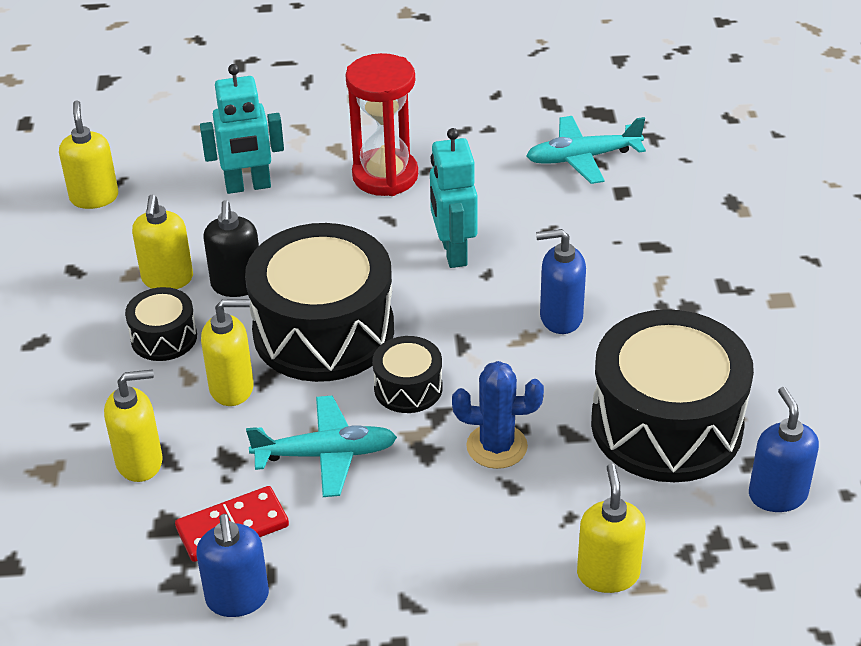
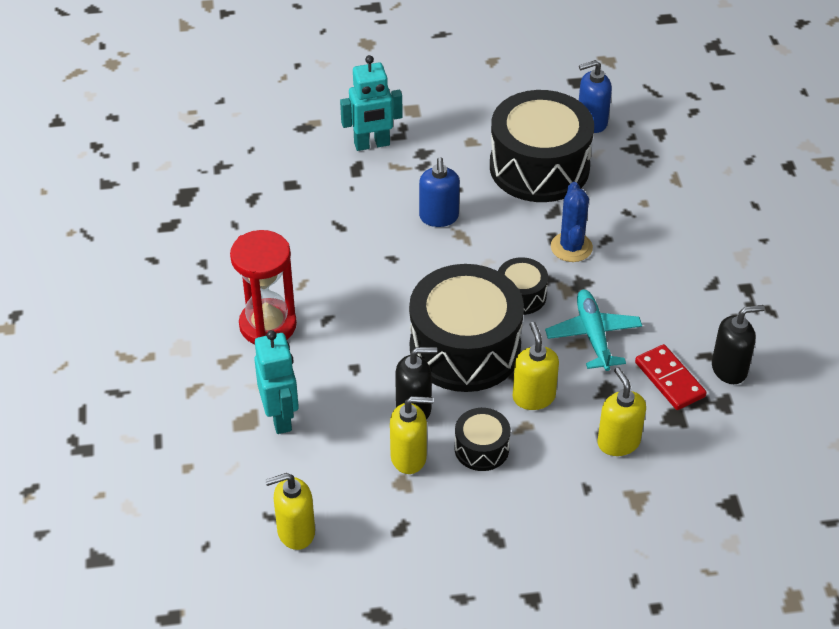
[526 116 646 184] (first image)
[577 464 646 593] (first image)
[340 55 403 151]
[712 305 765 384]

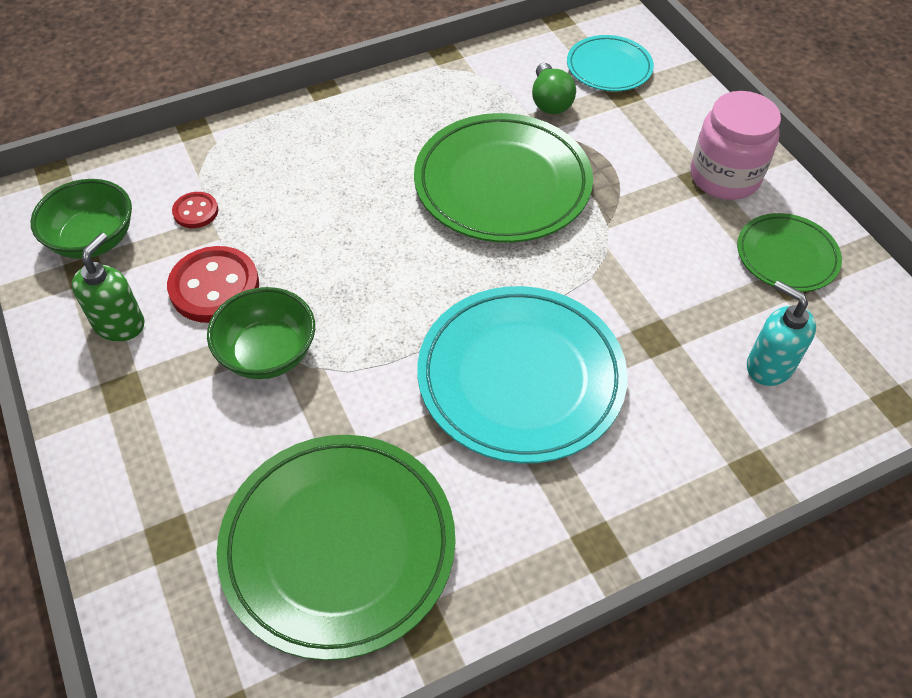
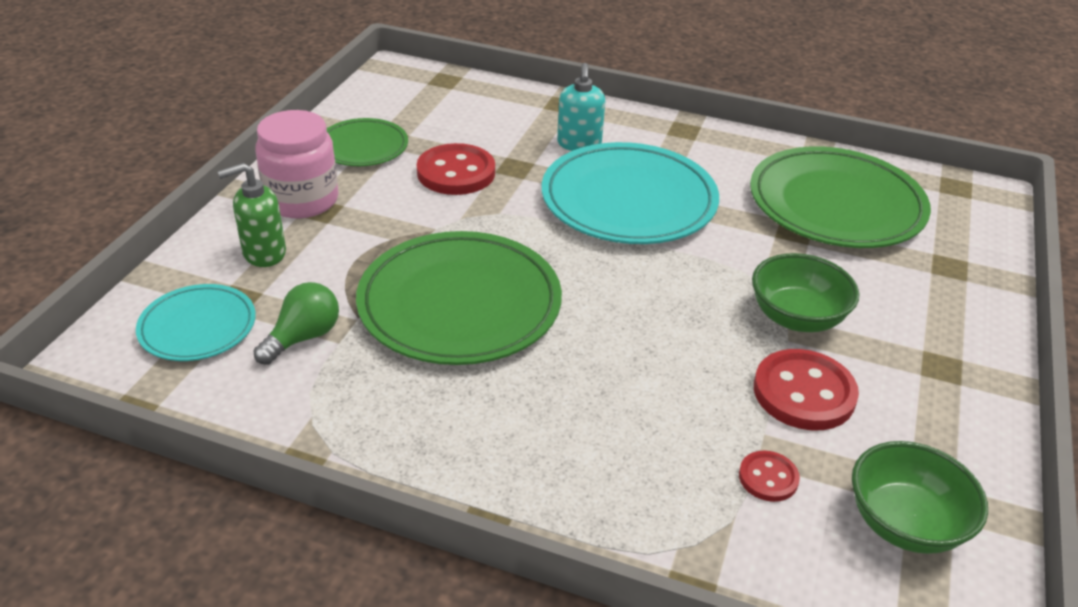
[416 143 495 195]
[218 163 286 267]
[557 63 605 151]

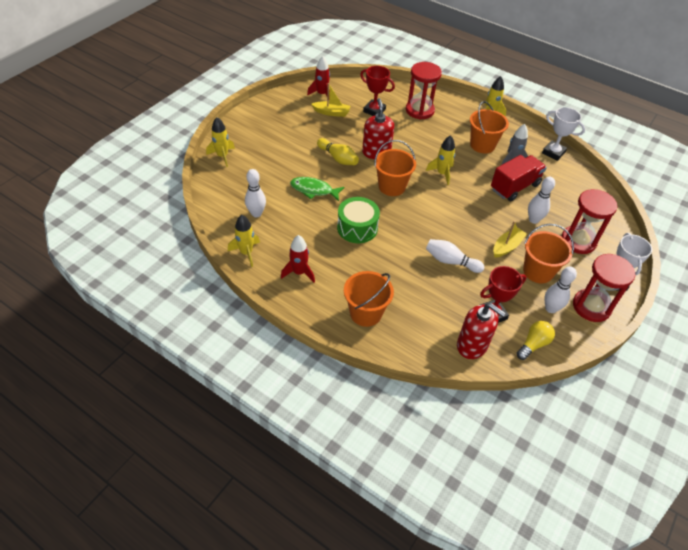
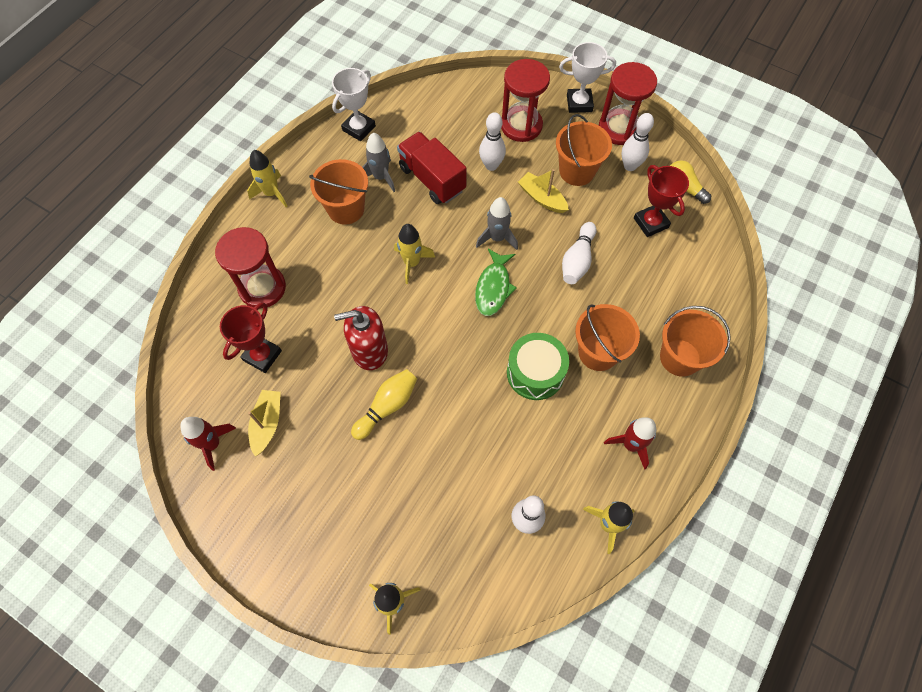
[457 303 506 359] (first image)
[476 197 518 250]
[475 249 517 316]
[575 304 640 371]

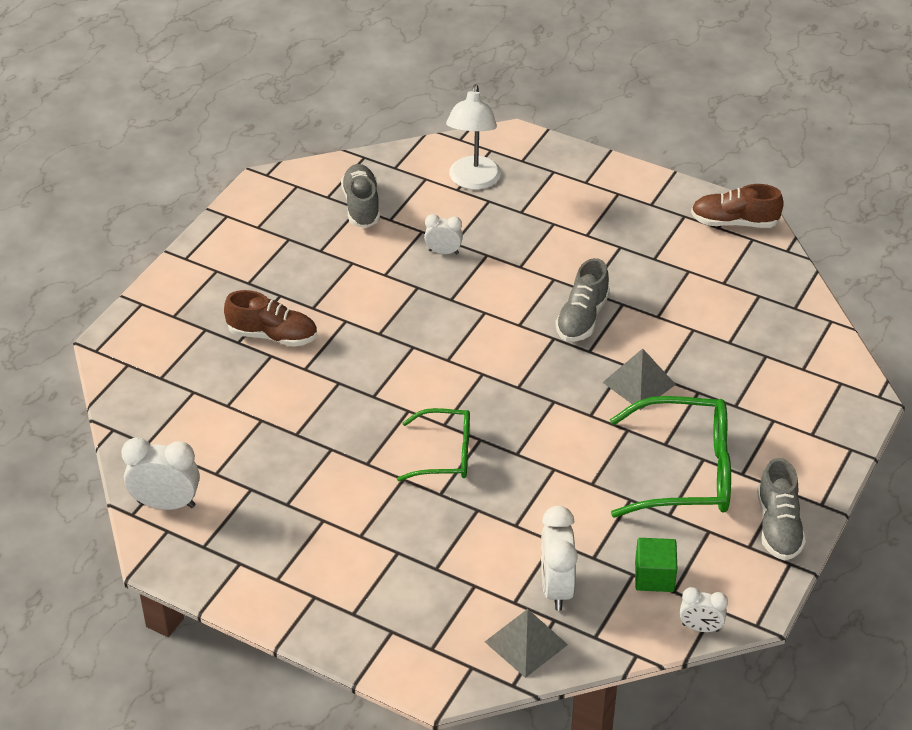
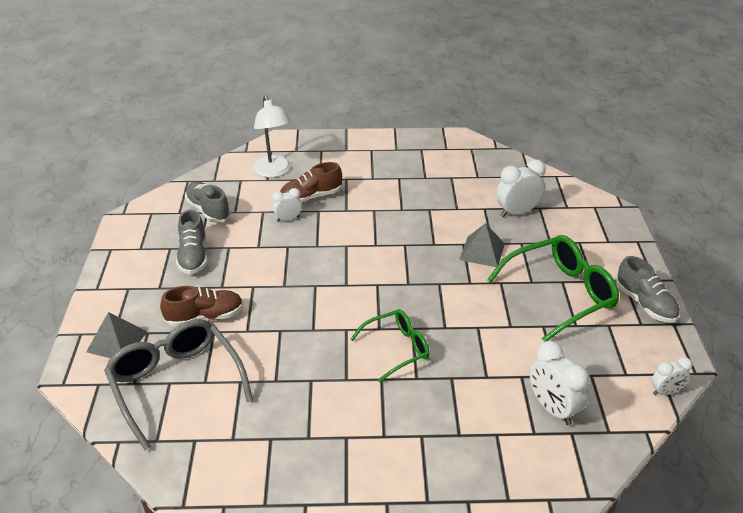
[635 538 677 592] (first image)
[104 319 253 451]
[496 159 546 217]
[86 312 148 358]
[176 210 207 274]
[280 162 342 203]

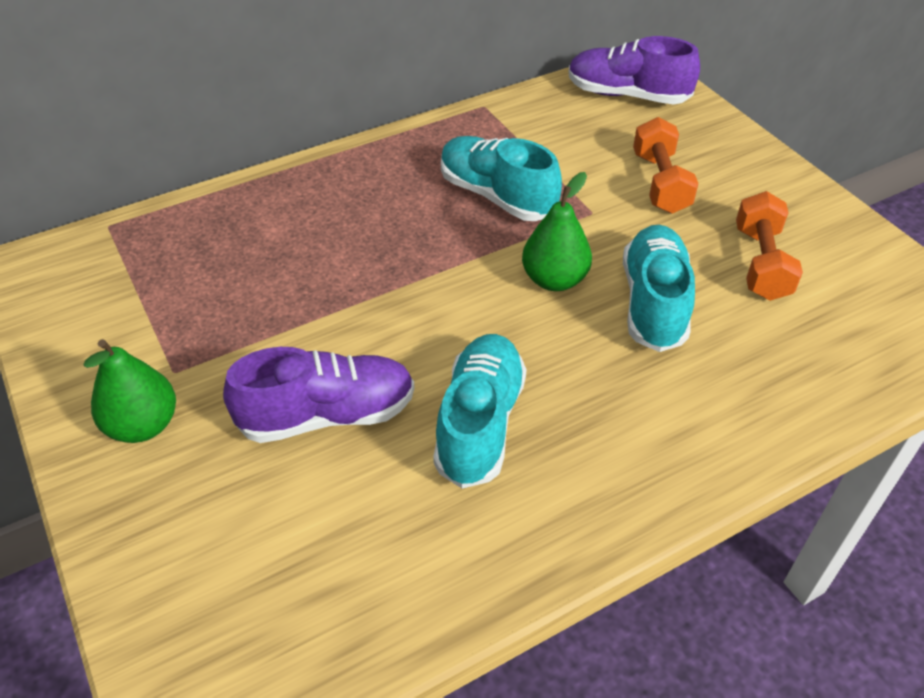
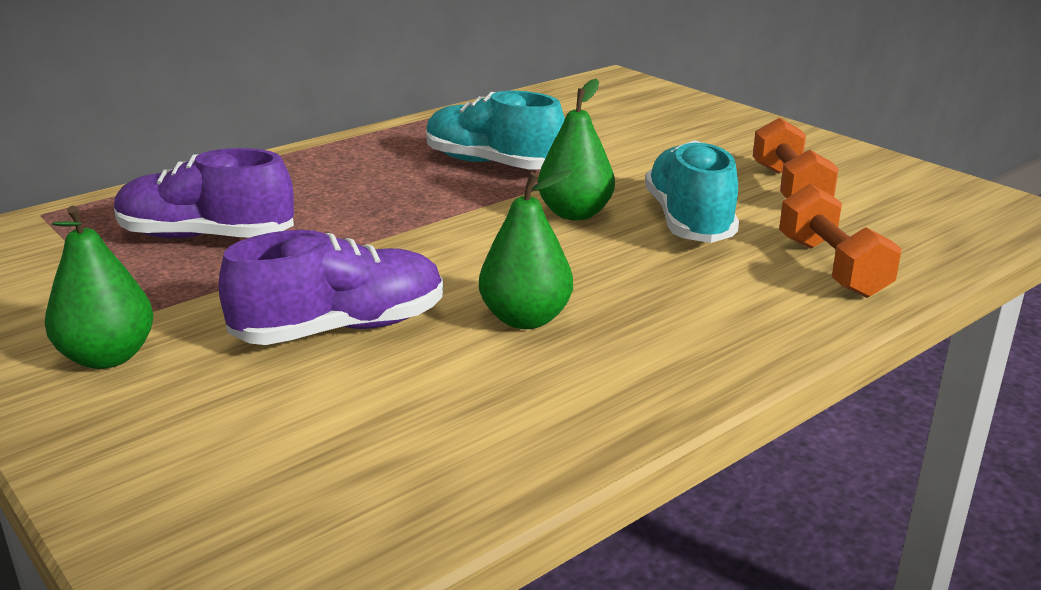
[114 148 294 238]
[779 184 902 298]
[479 170 573 329]

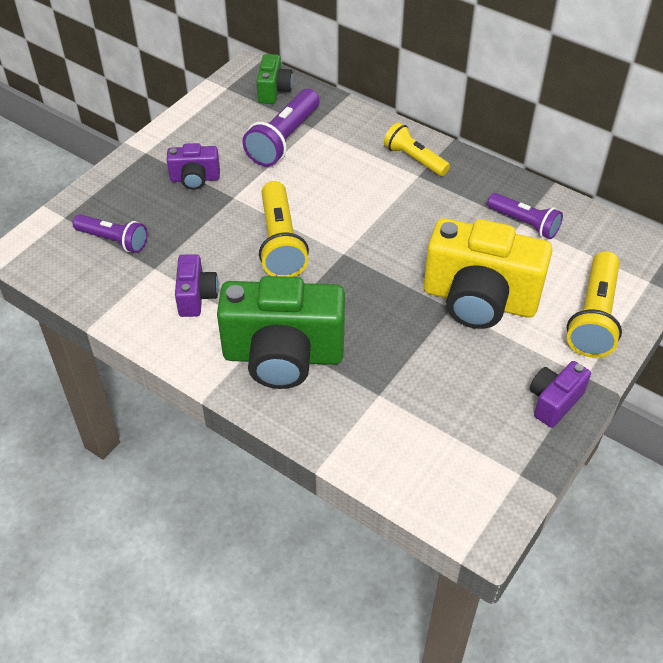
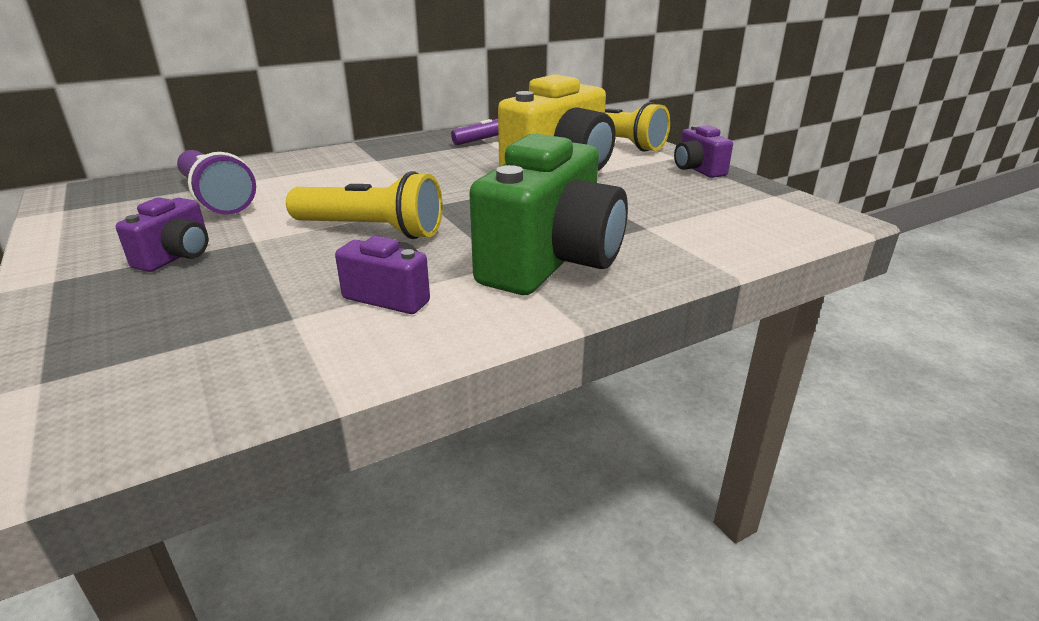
[73 214 148 253] (first image)
[256 54 293 104] (first image)
[384 122 450 176] (first image)

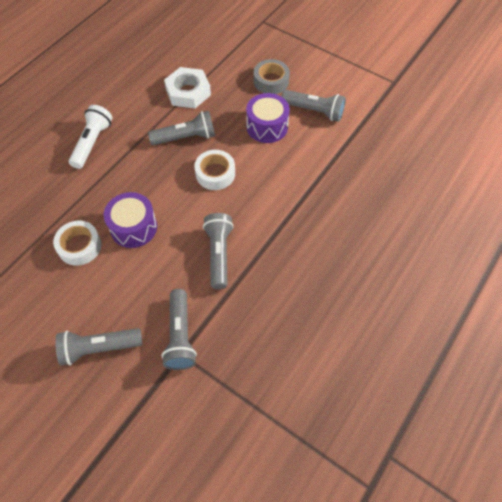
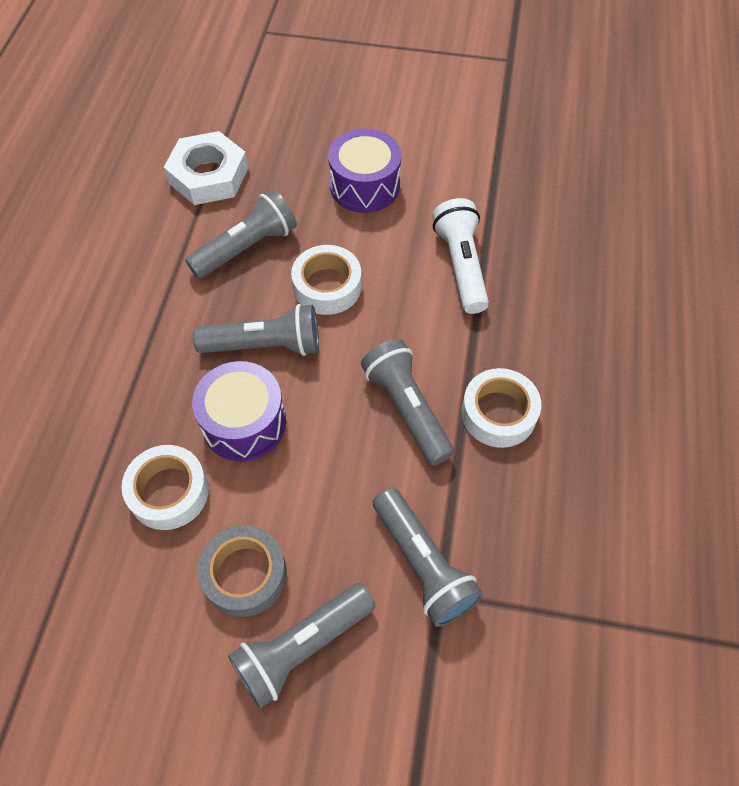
[461 368 541 448]
[432 198 489 314]
[198 525 287 617]
[193 304 319 356]

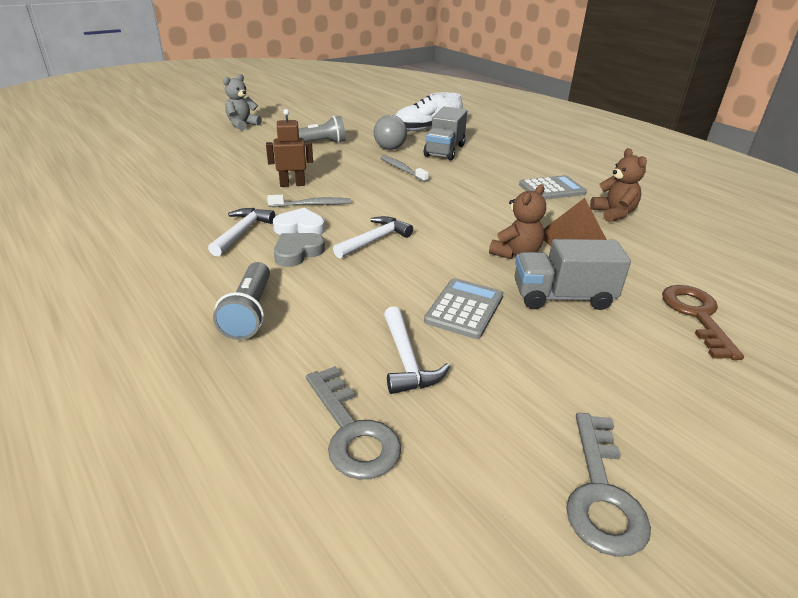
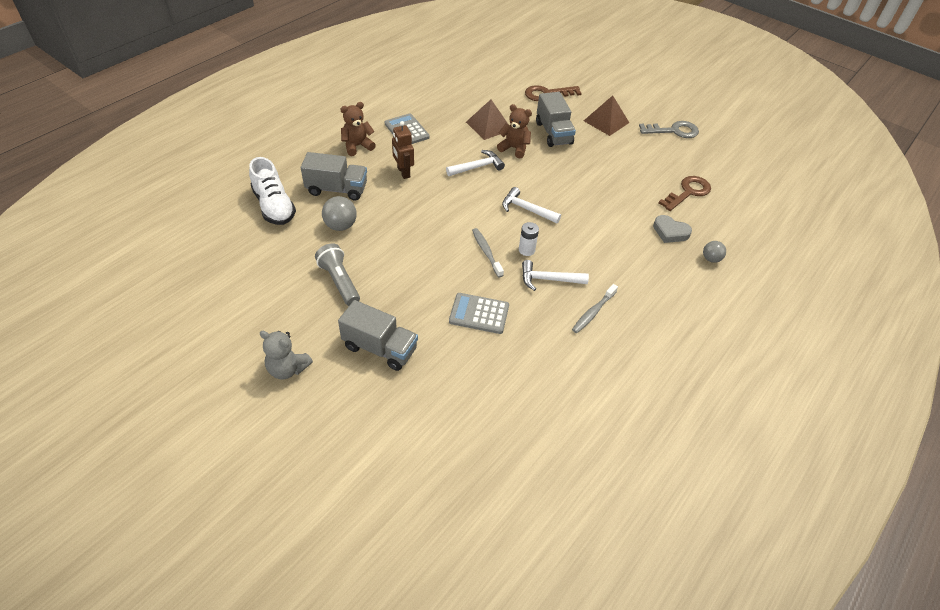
[213 262 270 340] (first image)
[338 300 418 371]
[584 95 629 136]
[703 241 726 263]
[392 121 414 179]
[653 215 692 243]
[572 284 618 333]
[446 150 505 176]
[449 293 509 334]
[340 102 376 156]
[519 222 539 256]
[659 176 711 211]

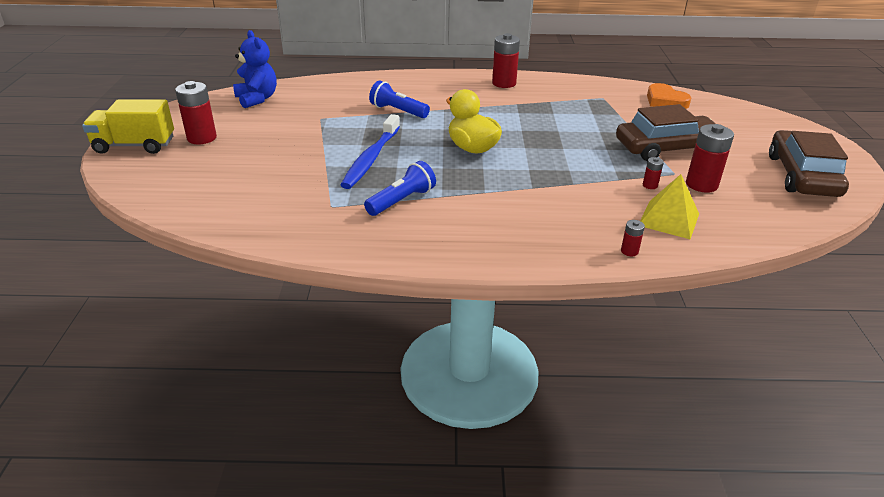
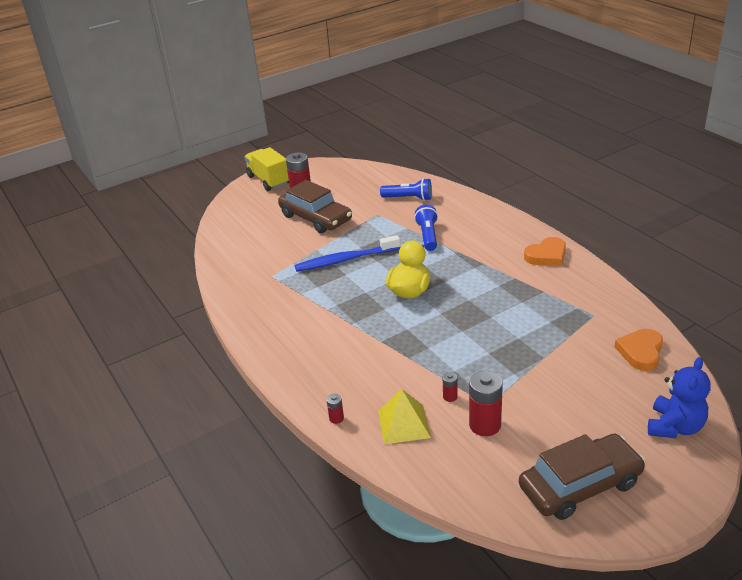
[648 357 711 438]
[380 178 432 201]
[278 180 352 233]
[524 237 566 266]

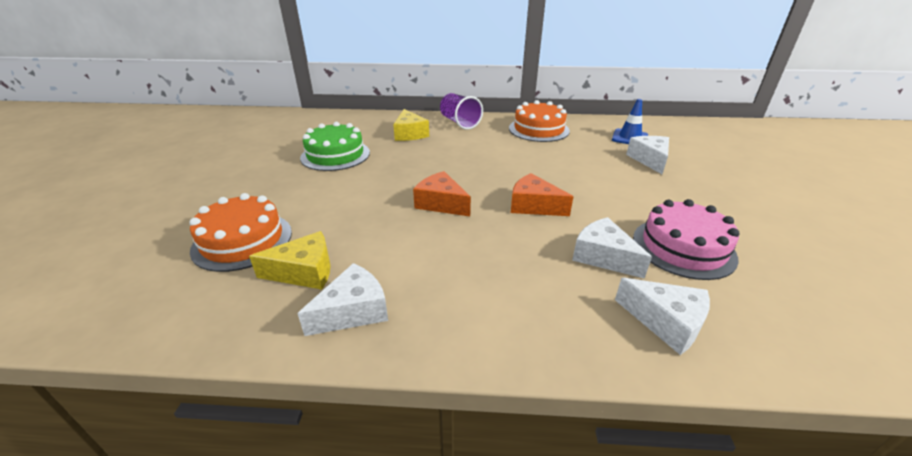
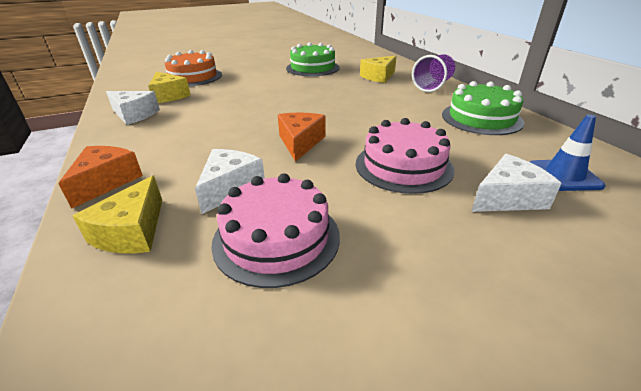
[356 118 455 194]
[58 146 143 209]
[442 81 524 135]
[73 176 162 253]

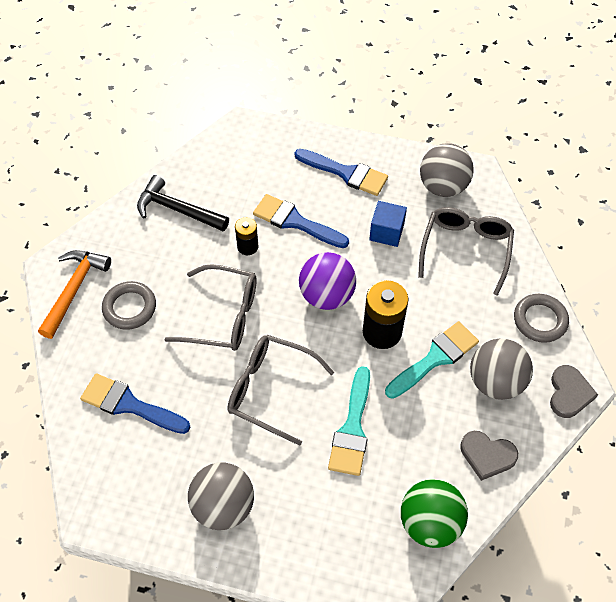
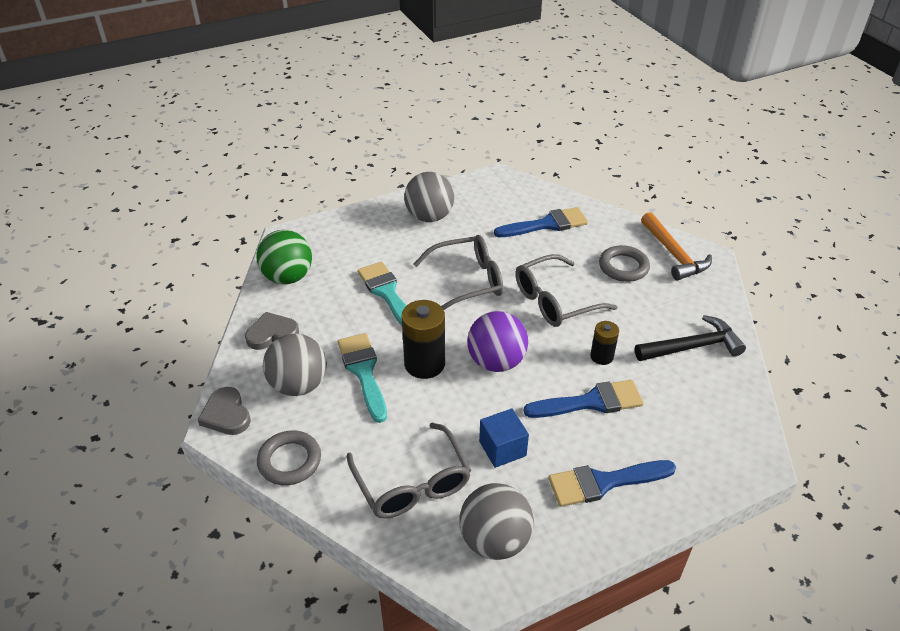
[338 333 387 423]

